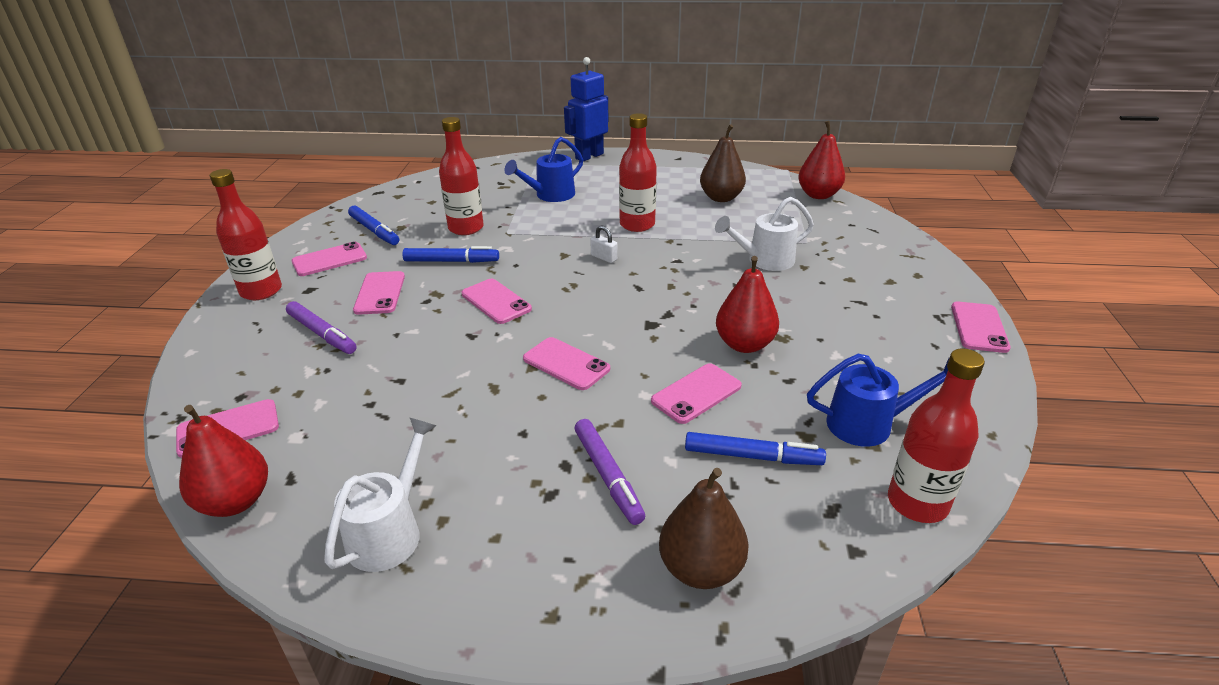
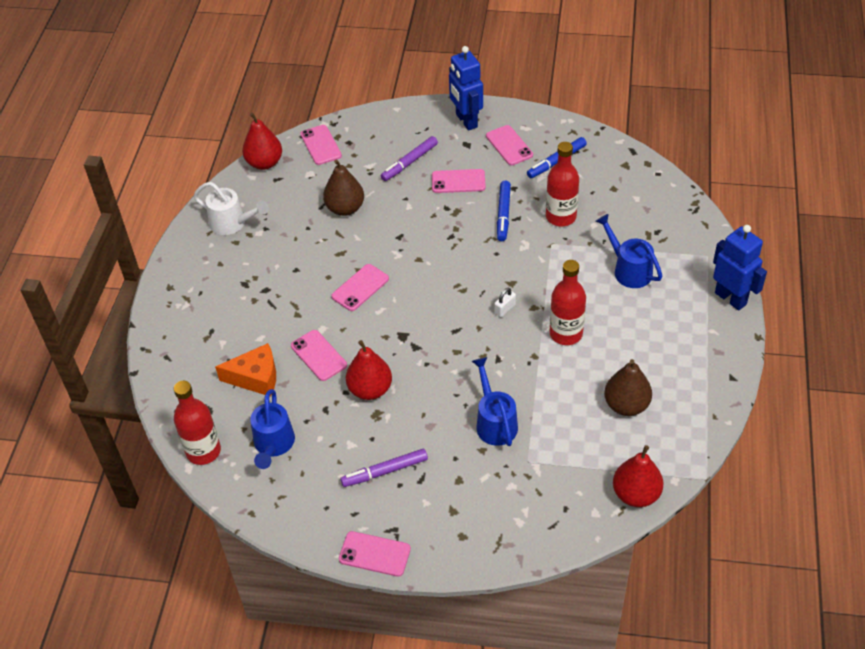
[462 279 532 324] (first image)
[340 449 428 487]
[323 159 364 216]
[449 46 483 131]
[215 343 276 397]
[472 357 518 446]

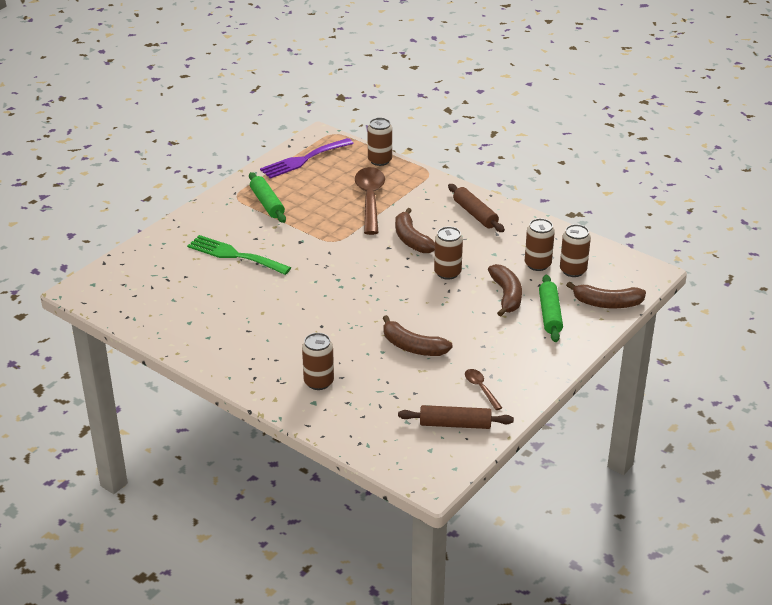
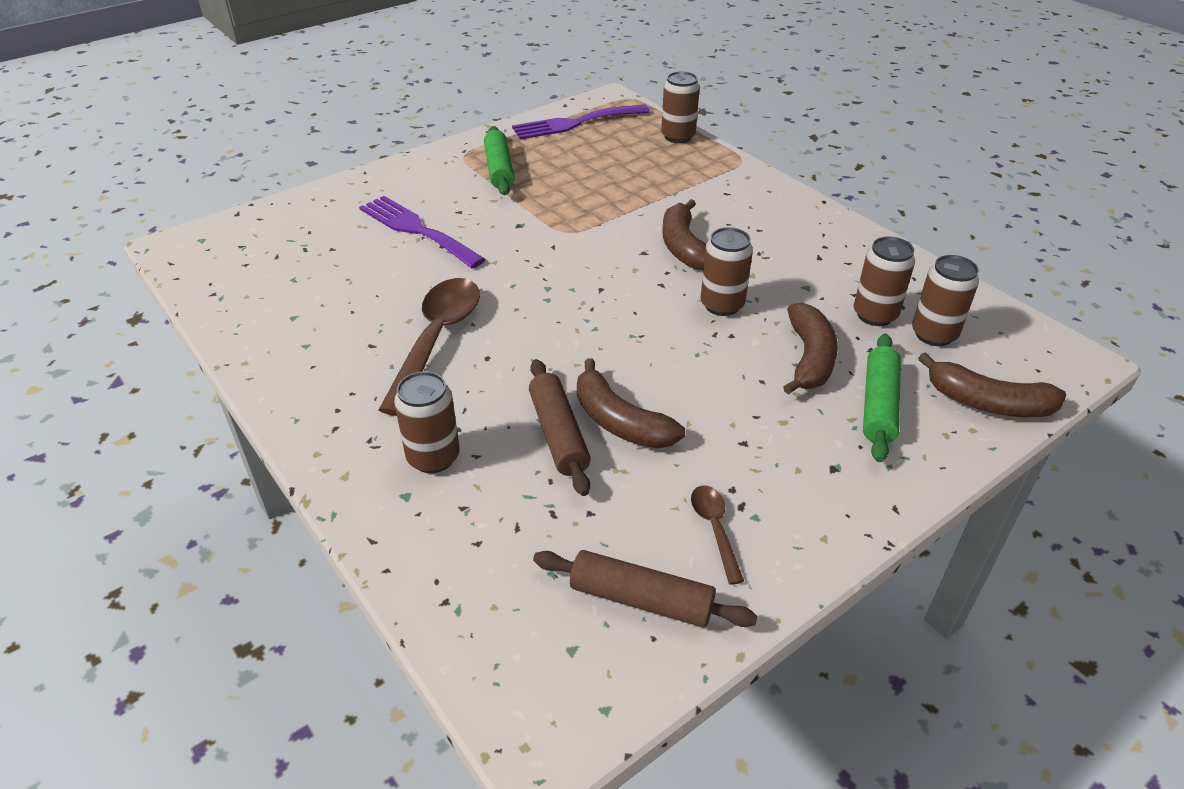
[379 278 480 416]
[529 359 591 496]
[359 196 486 268]

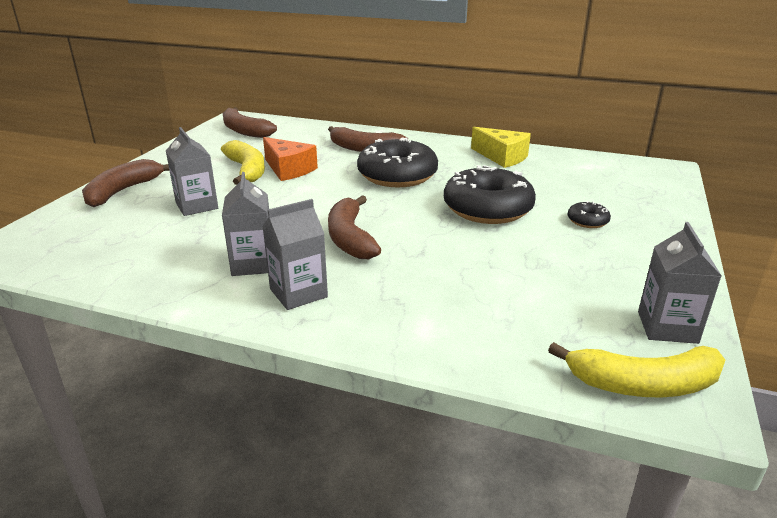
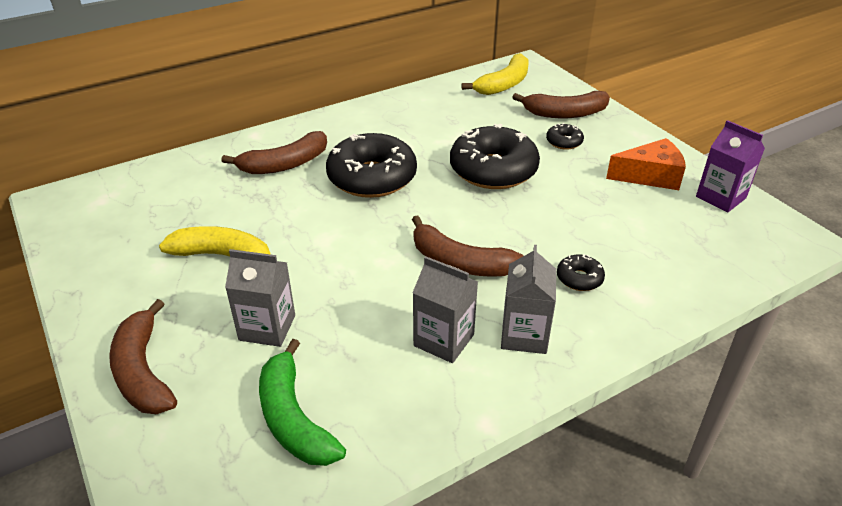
[471 127 531 168] (first image)
[259 339 346 466]
[557 254 605 291]
[512 91 610 118]
[606 138 686 190]
[462 53 529 95]
[696 120 765 212]

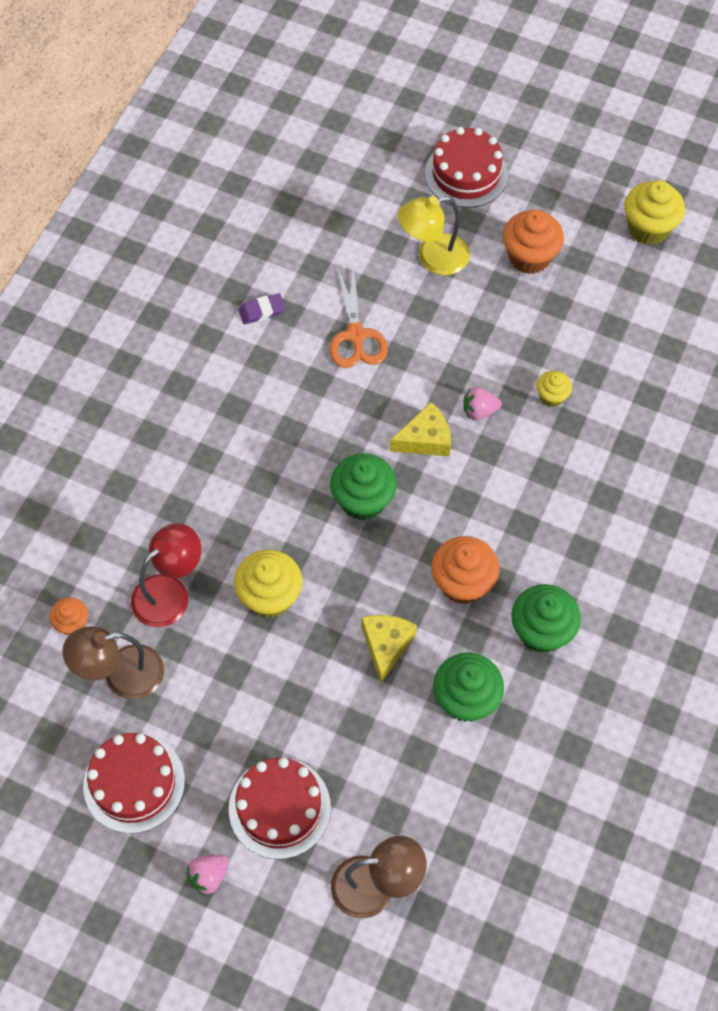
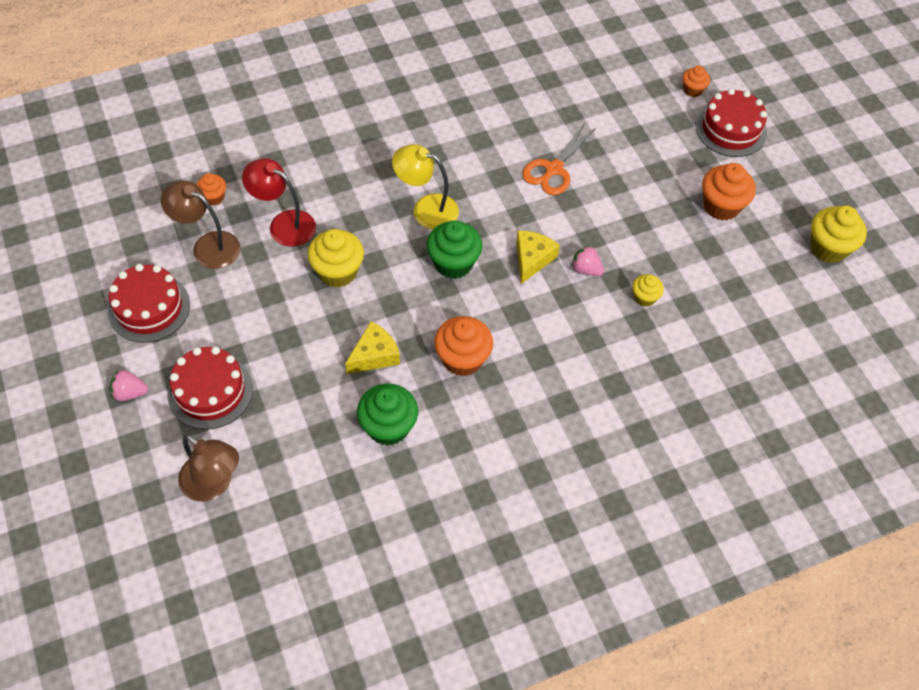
[238 293 286 325] (first image)
[511 584 581 653] (first image)
[683 66 710 97]
[392 144 459 229]
[242 158 316 247]
[516 231 560 284]

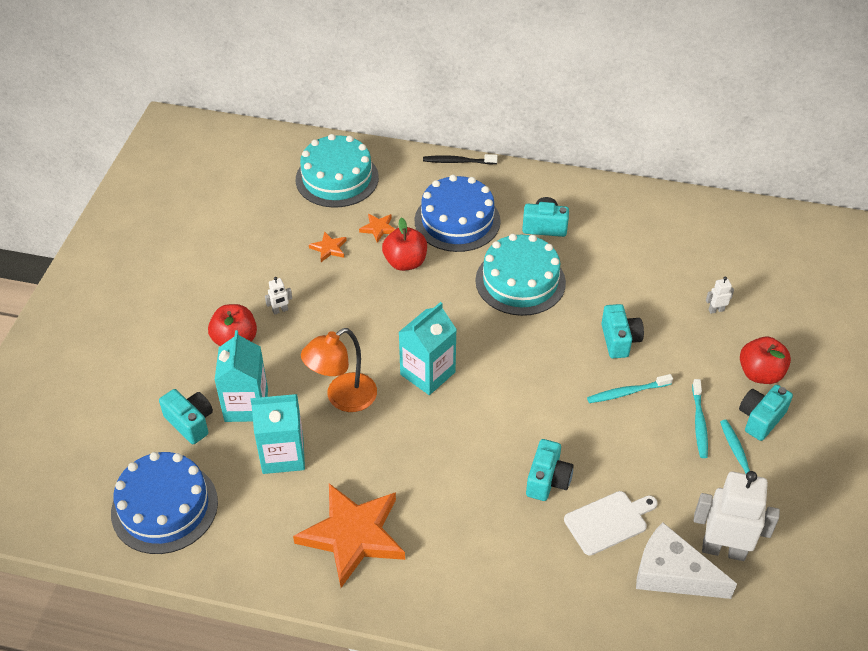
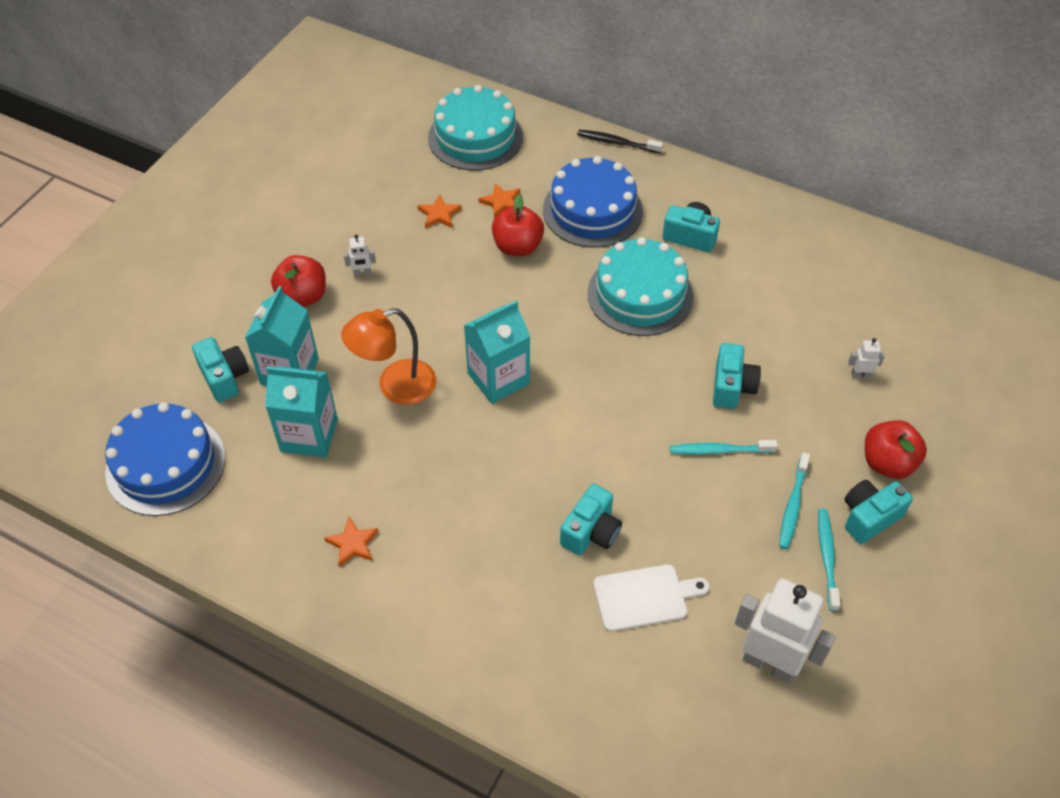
[636 522 737 599] (first image)
[324 517 379 567]

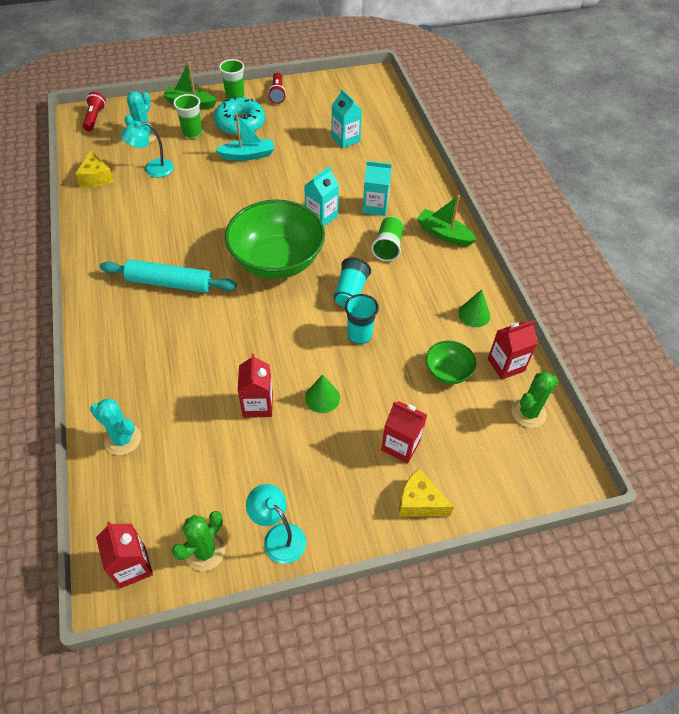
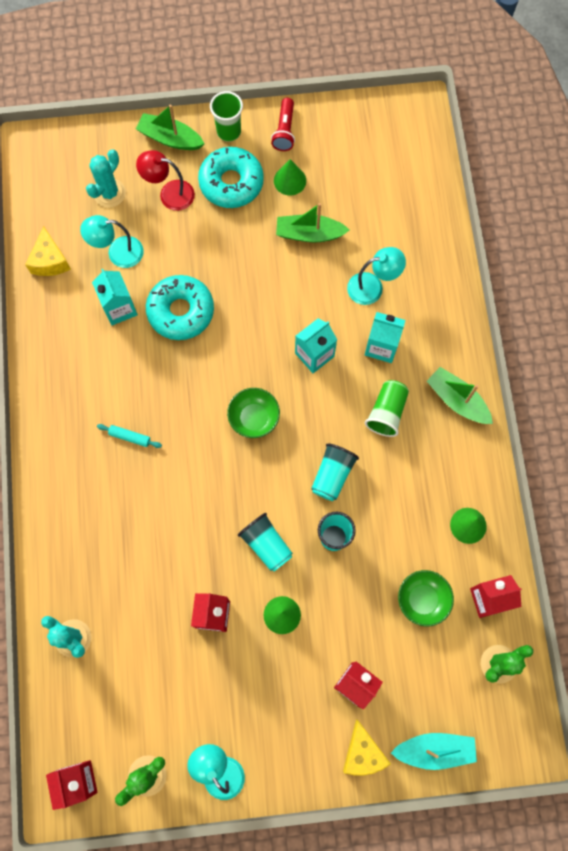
[83 92 106 131] (first image)
[146 275 214 340]
[238 513 293 571]
[274 159 306 195]
[276 203 350 242]
[347 247 406 305]
[391 733 477 770]
[92 269 138 325]
[136 150 195 211]
[343 719 391 775]
[97 424 162 448]
[227 388 280 438]

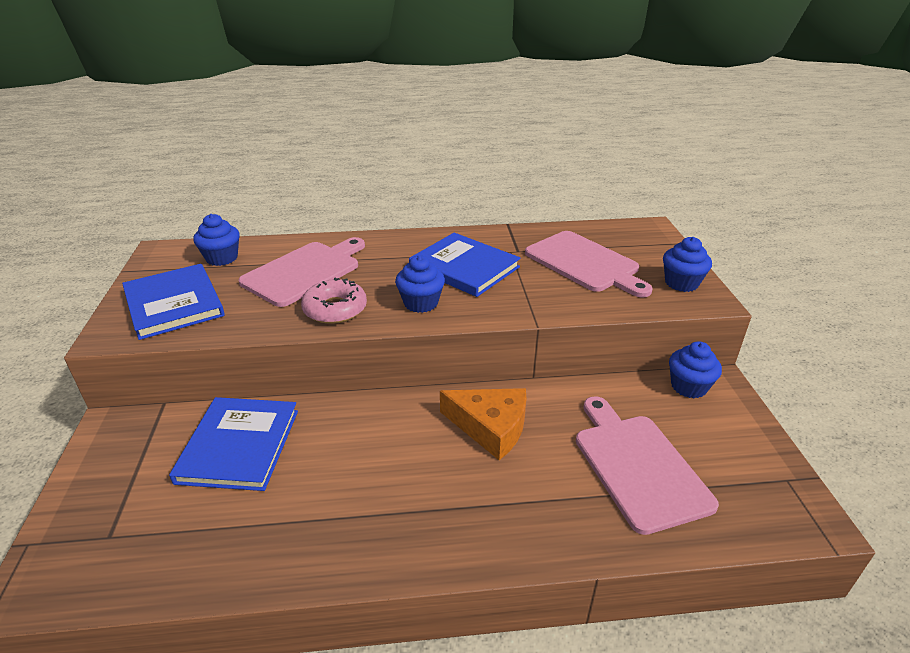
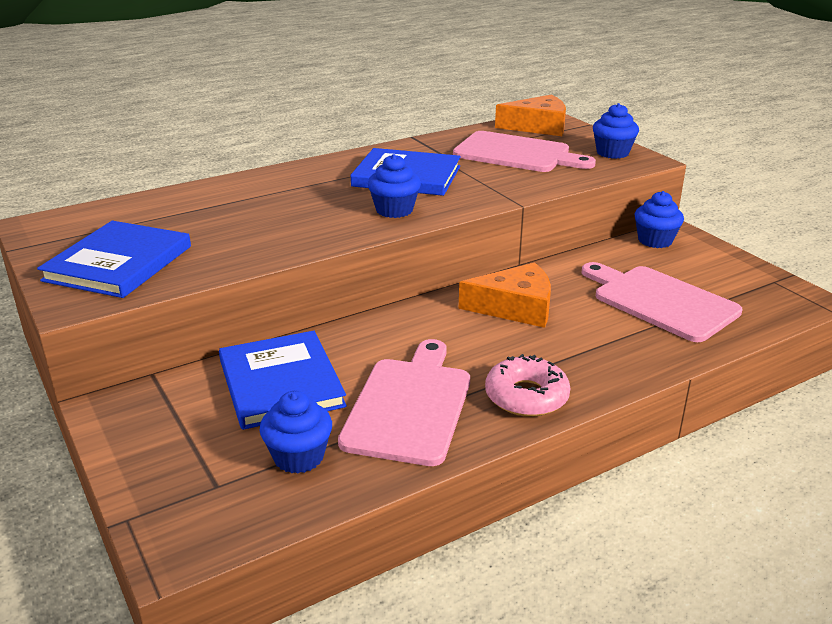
[495 95 566 136]
[259 391 332 474]
[338 339 470 466]
[485 354 571 417]
[37 221 191 298]

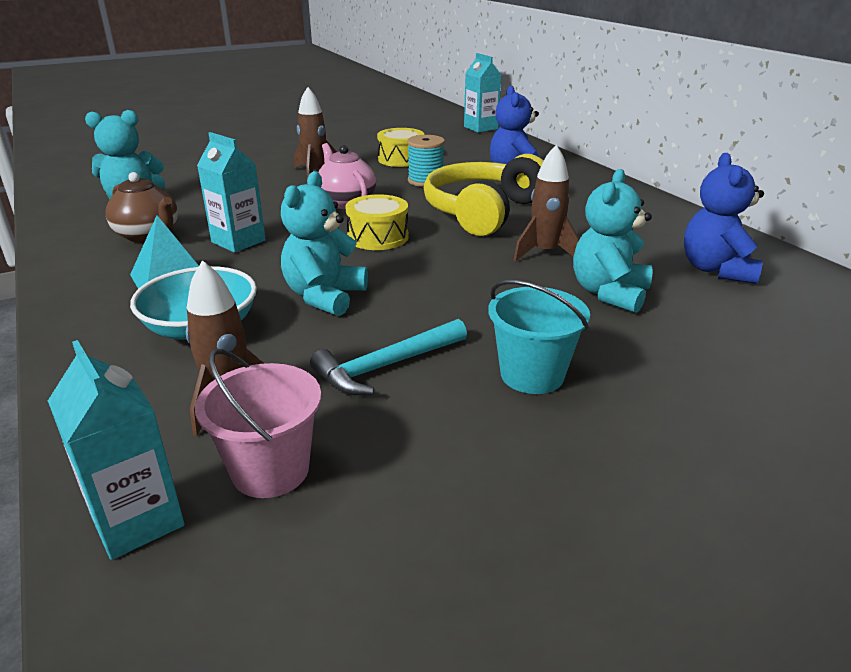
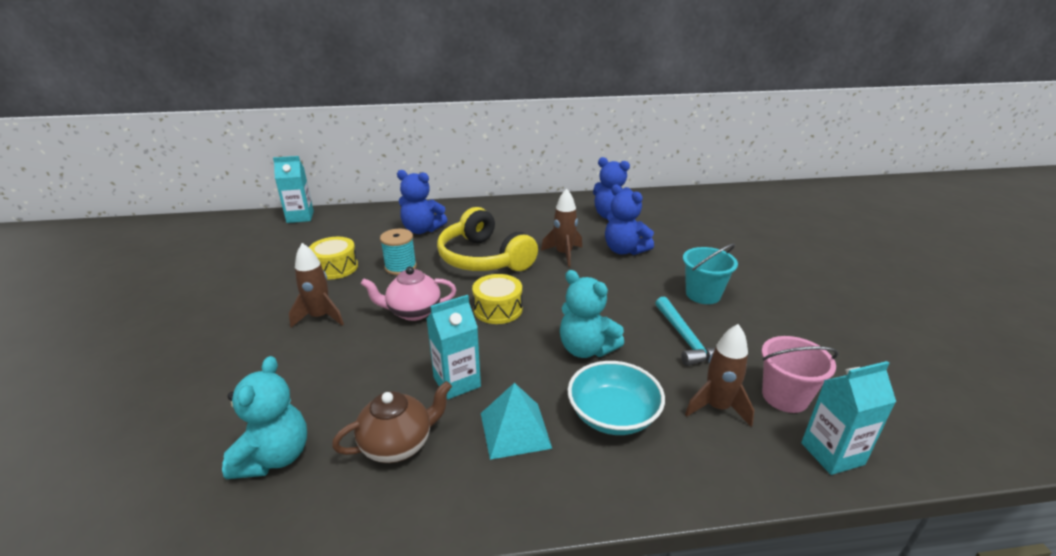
[605 185 654 255]

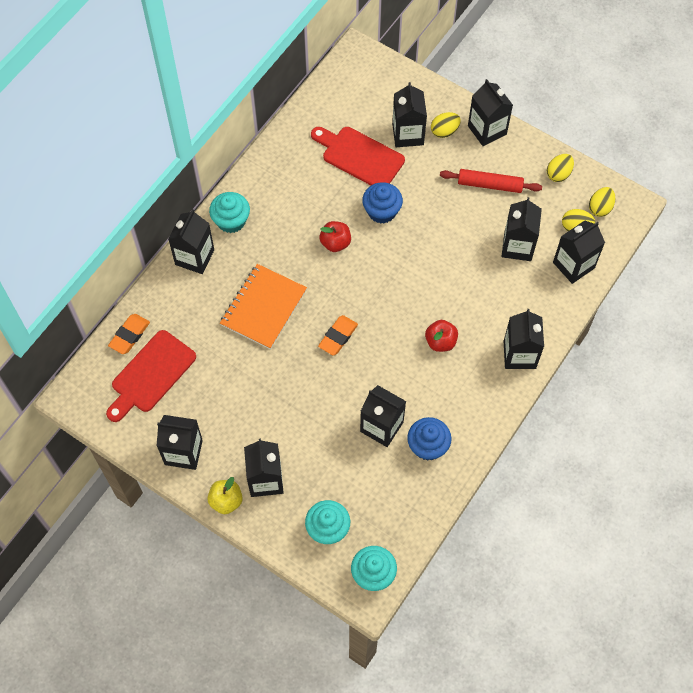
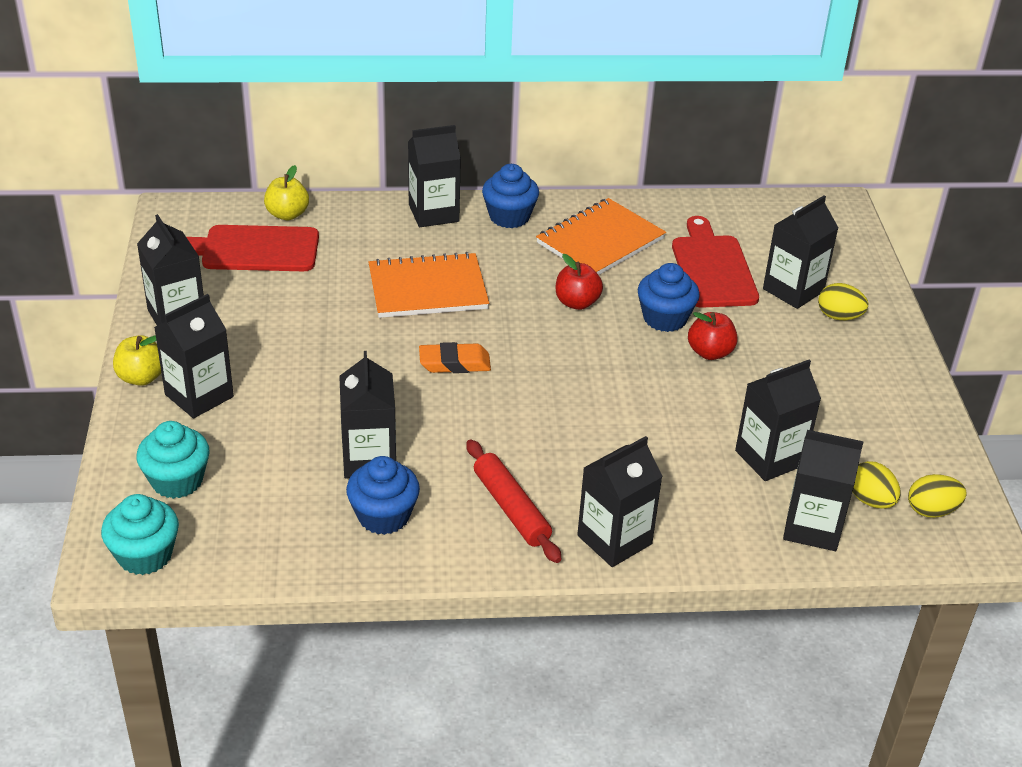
[468 79 513 146] (first image)
[547 154 574 182] (first image)
[536 198 666 275]
[688 312 738 360]
[466 439 561 563]
[264 165 309 220]
[482 164 539 228]

